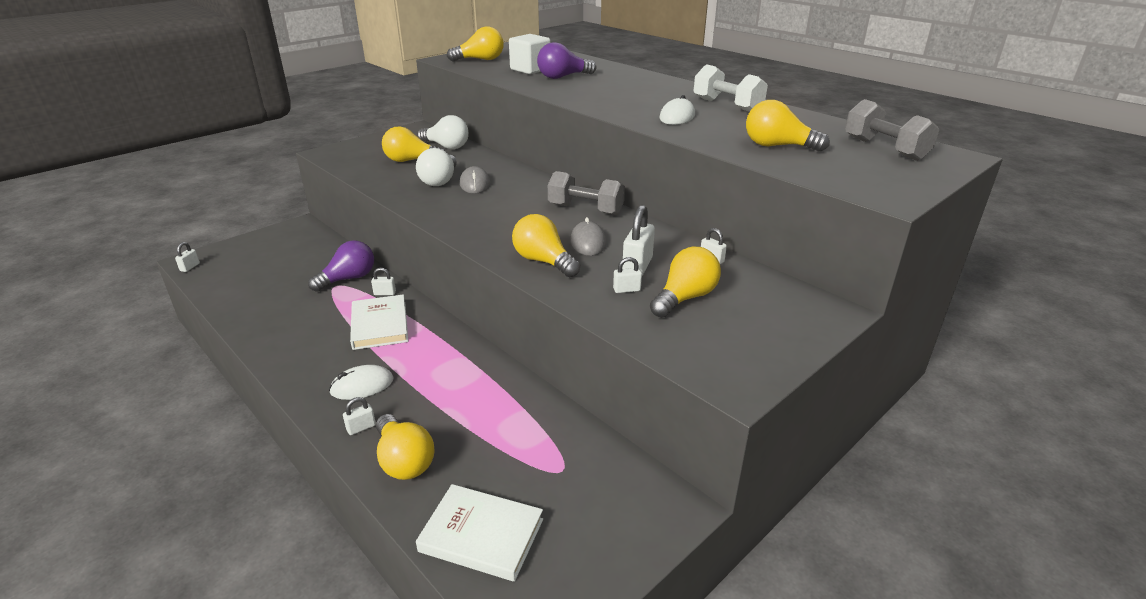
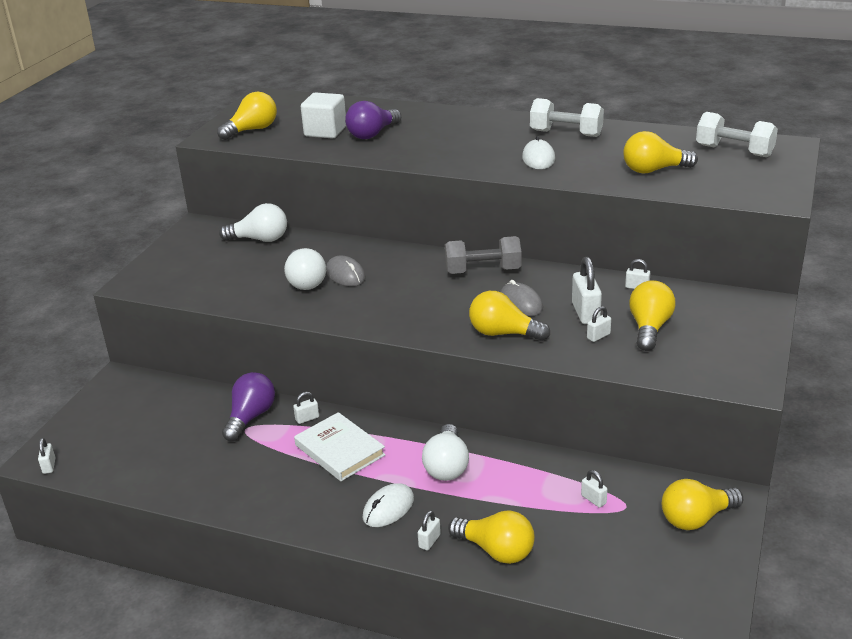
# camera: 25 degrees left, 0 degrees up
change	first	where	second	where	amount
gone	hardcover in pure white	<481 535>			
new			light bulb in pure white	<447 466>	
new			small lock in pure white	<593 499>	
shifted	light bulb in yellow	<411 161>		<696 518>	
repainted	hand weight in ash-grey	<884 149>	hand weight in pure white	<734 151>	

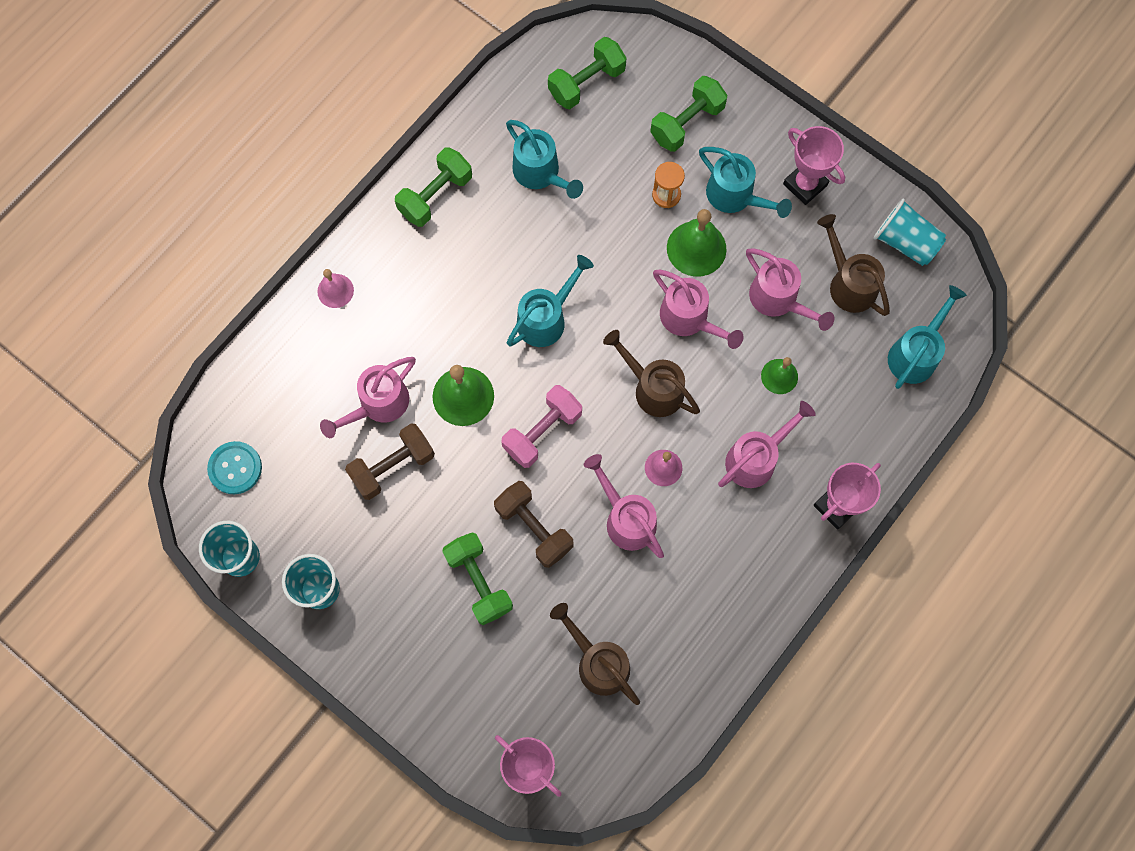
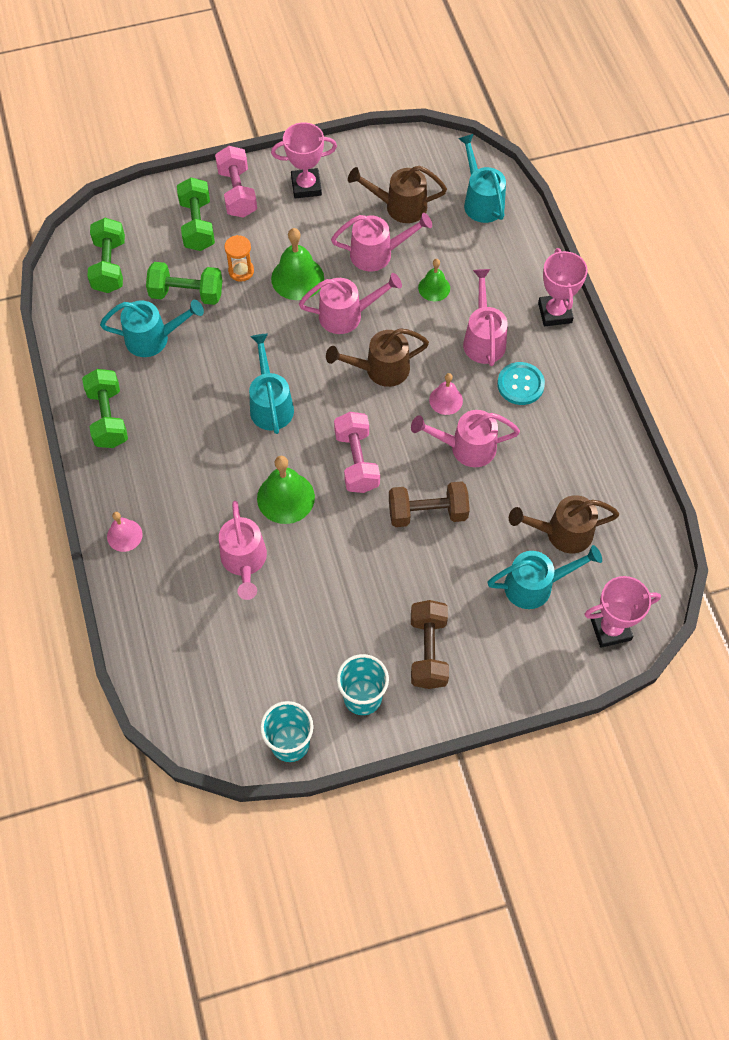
# camera: 55 degrees left, 10 degrees down
change	first	where	second	where	amount
gone	tumbler in teal	<905 242>			
new			hand weight in rosy	<237 193>	
shifted	button in teal	<235 468>		<520 384>	
shifted	hand weight in brown	<393 466>		<428 651>	
shifted	hand weight in leaf-green	<479 581>		<186 293>	
shifted	watering can in teal	<735 197>		<536 585>	

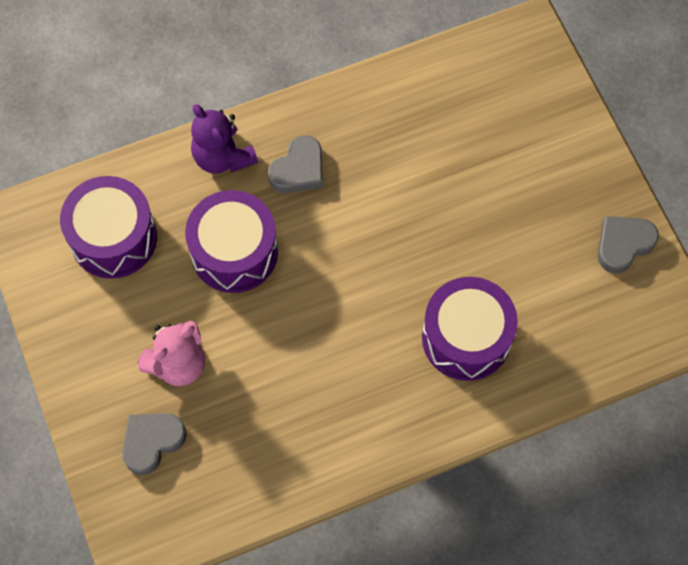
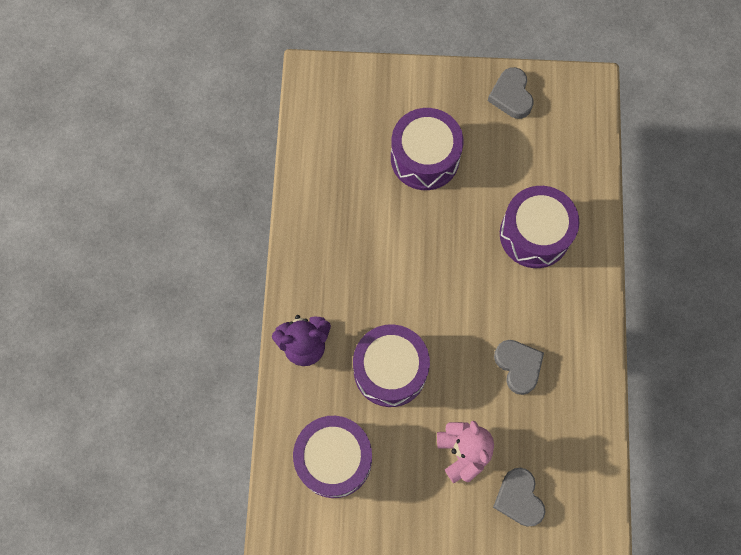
# camera: 65 degrees left, 5 degrees up
change	first	where	second	where	amount
new			snare drum in purple	<425 158>	
shifted	heart in ash-grey	<298 169>		<518 366>	

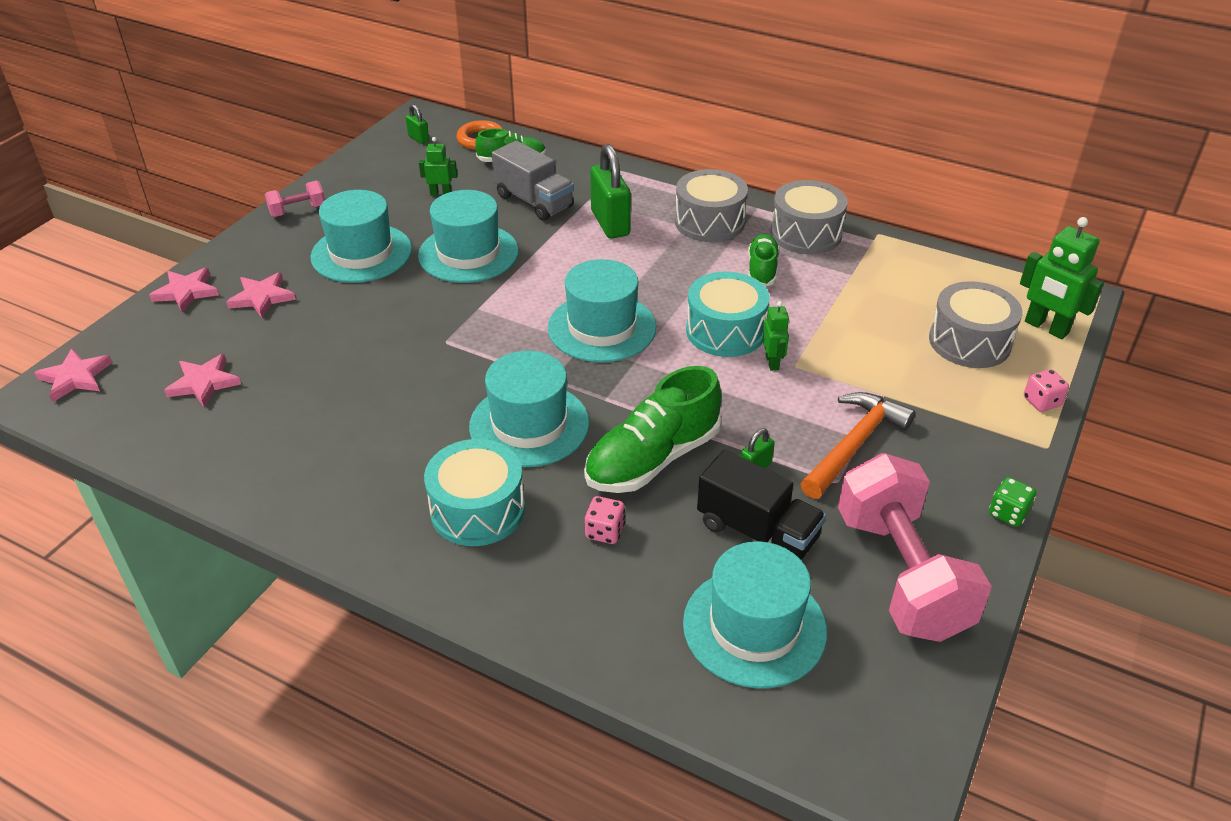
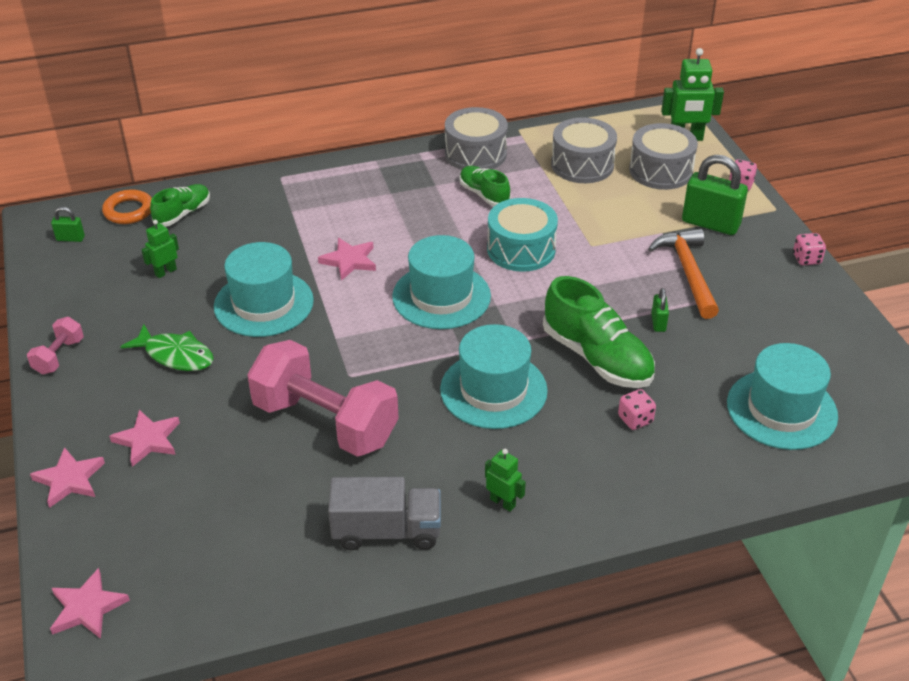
# camera: 45 degrees left, 0 degrees up
change	first	where	second	where	amount
gone	snare drum in teal	<477 510>			
gone	truck in black	<757 532>			
shifted	star shape in rosy	<204 383>		<349 261>	
shifted	truck in ash-grey	<534 201>		<386 531>	
shifted	small lock in leaf-green	<610 223>		<710 224>	
shifted	snare drum in ash-grey	<709 222>		<582 165>	
shifted	robot figure in leaf-green	<772 362>		<503 502>	
shifted	hand weight in rosy	<901 574>		<325 422>	
swapped	tall hat in teal	<361 253>	fish figure in leaf-green	<176 355>	
repainted	die in leaf-green	<1008 513>	die in rosy	<806 259>	
rotated	sneaker in leaf-green	<652 459>		<597 357>	45 degrees counterclockwise

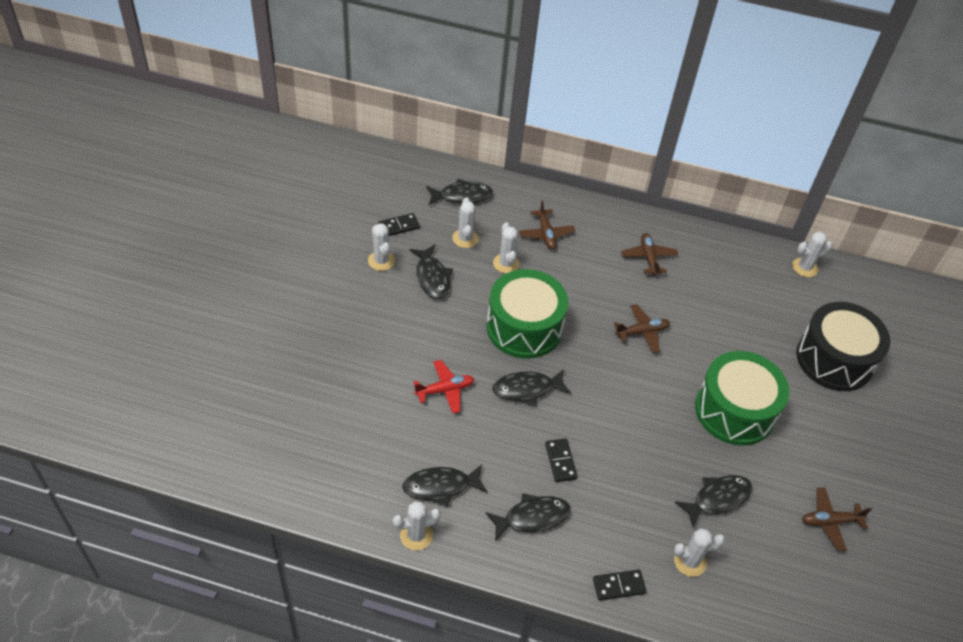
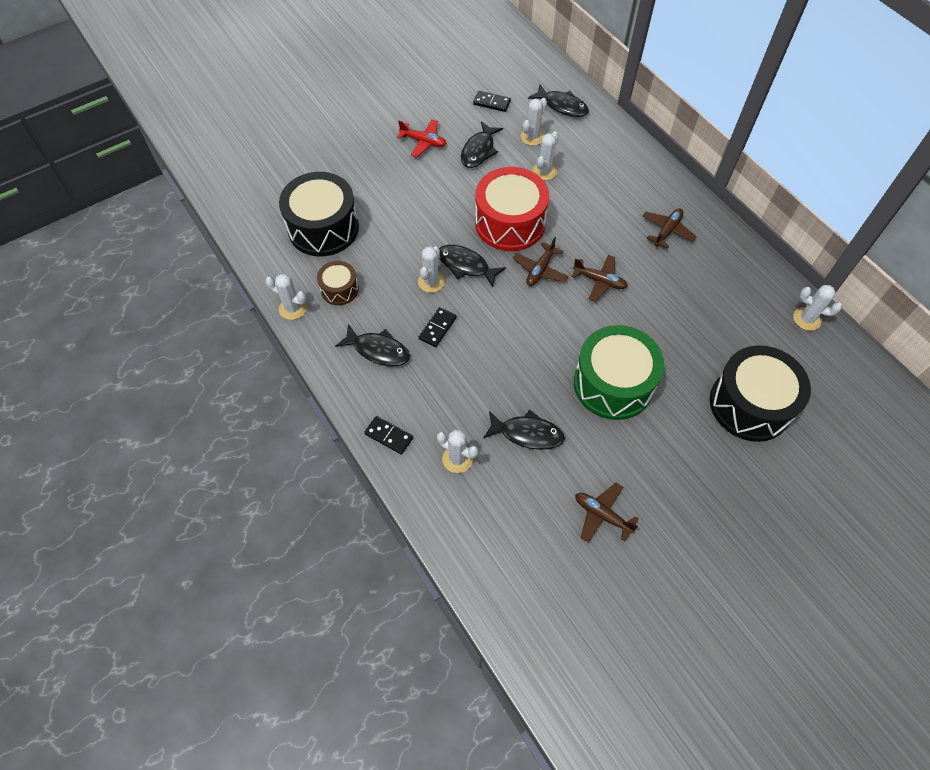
# camera: 45 degrees right, 10 degrees up
change	first	where	second	where	amount
new			snare drum in black	<323 228>	
shifted	cactus in pure white	<381 261>		<431 282>	
shifted	plane in scarlet	<445 390>		<423 142>	
shifted	plane in brown	<546 234>		<540 270>	
swapped	fish figure in black	<440 486>	snare drum in brown	<339 289>	
repainted	snare drum in leaf-green	<524 327>	snare drum in scarlet	<510 223>	

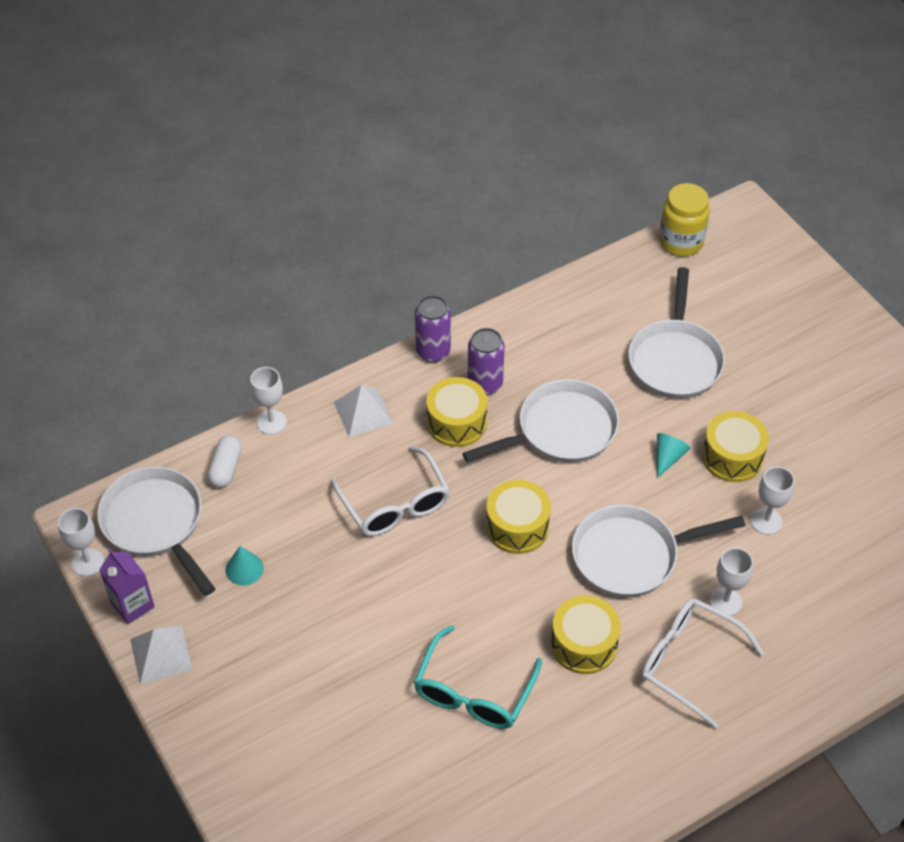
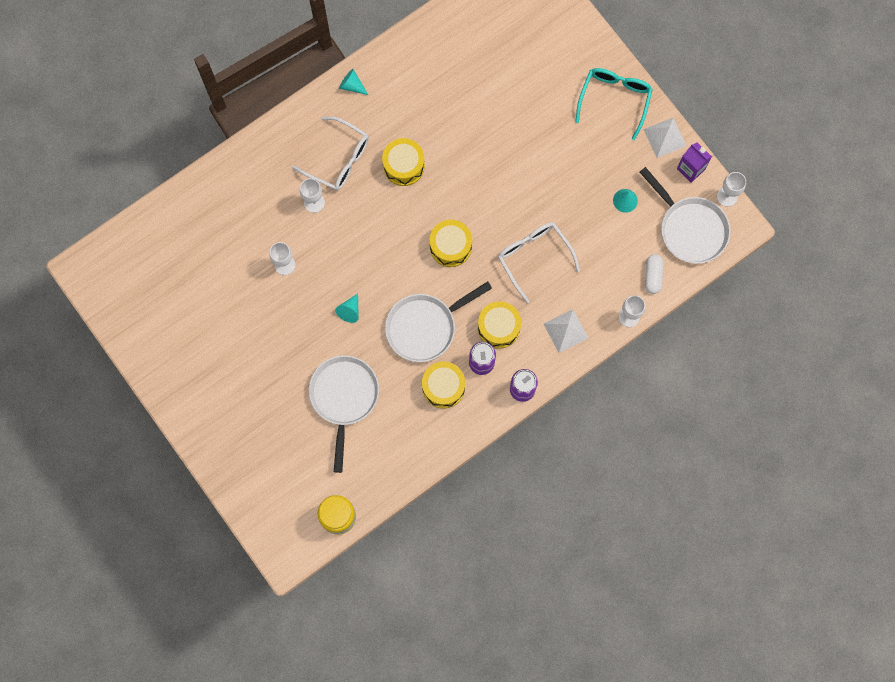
# camera: 175 degrees right, 25 degrees up
change	first	where	second	where	amount
gone	frying pan in pure white	<631 556>			
new			cone in teal	<352 85>	
shifted	spectacles in teal	<473 692>		<615 99>	
shifted	snare drum in yellow	<732 457>		<443 387>	

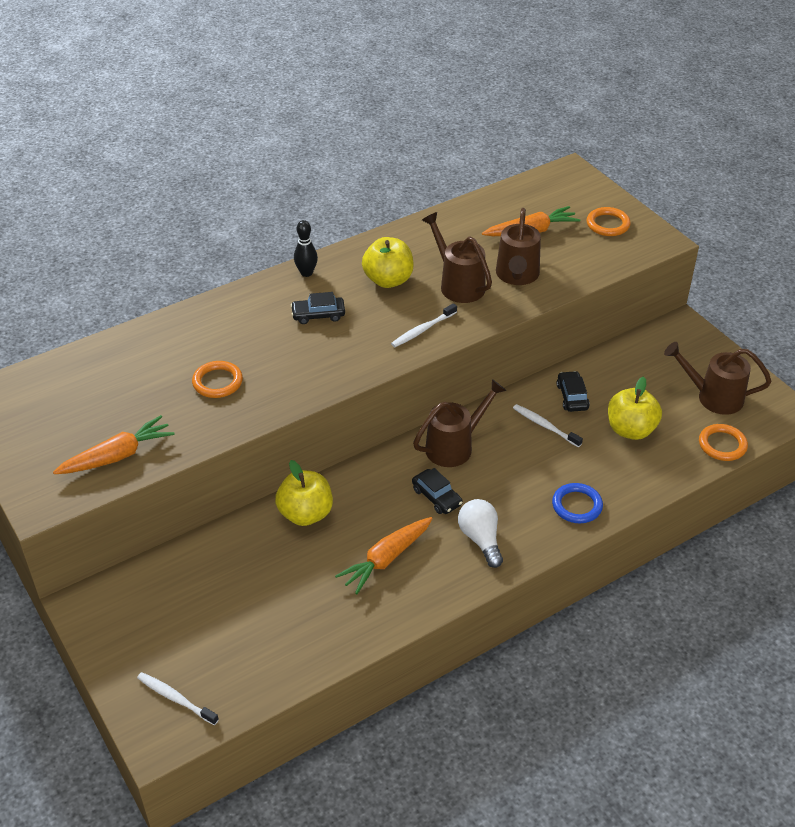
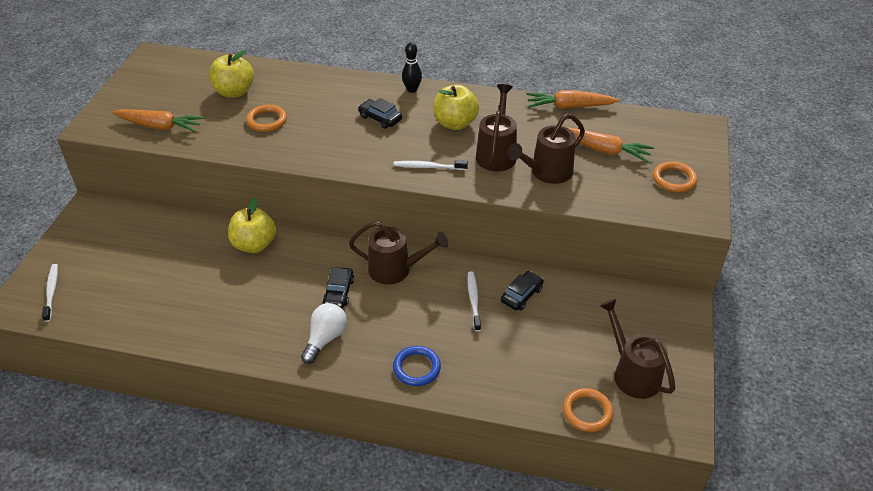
# camera: 45 degrees right, 0 degrees up
change	first	where	second	where	amount
shifted	toy carrot in orange	<386 559>		<569 107>	
shifted	apple in yellow	<630 430>		<234 92>	

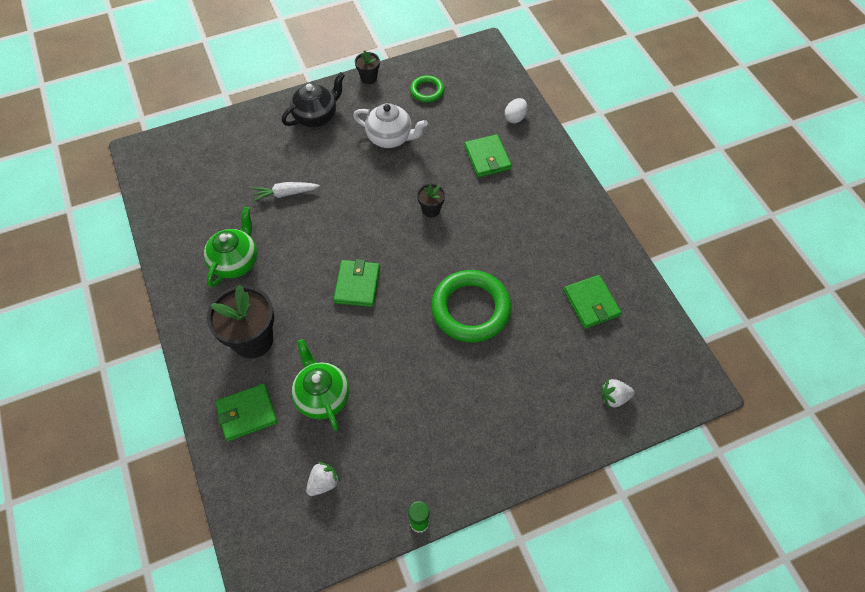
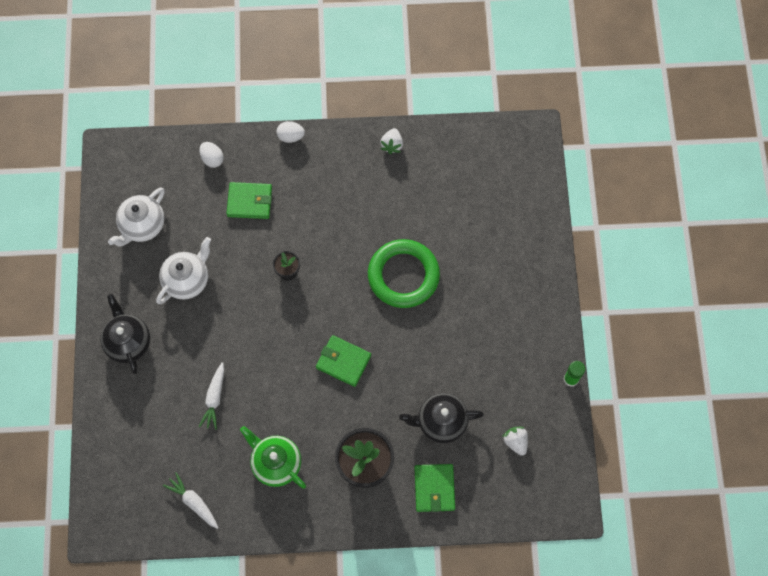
# camera: 70 degrees left, 10 degrees up
change	first	where	second	where	amount
gone	potted plant in black	<369 78>			
gone	wallet in leaf-green	<591 303>			
new			toy carrot in pure white	<193 502>	
new			egg in pure white	<291 136>	
shifted	toy strawberry in pure white	<614 397>		<392 145>	
swapped	hoop in leaf-green	<427 91>	china teapot in pure white	<142 226>	
repainted	china teapot in leaf-green	<322 396>	china teapot in black	<440 422>	

